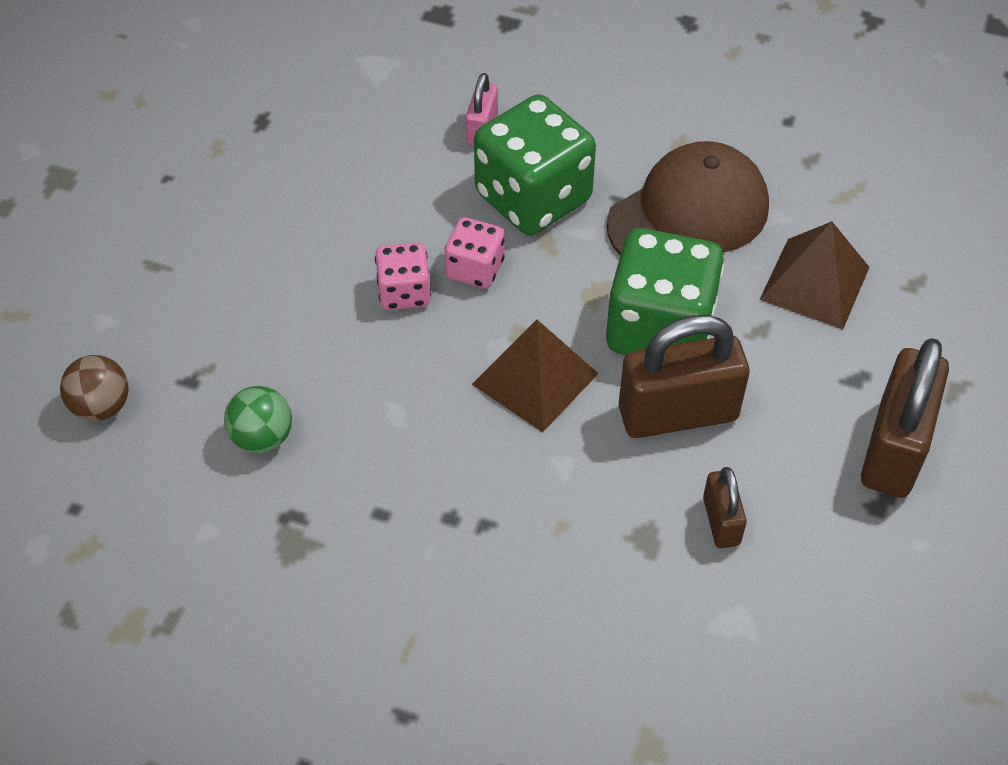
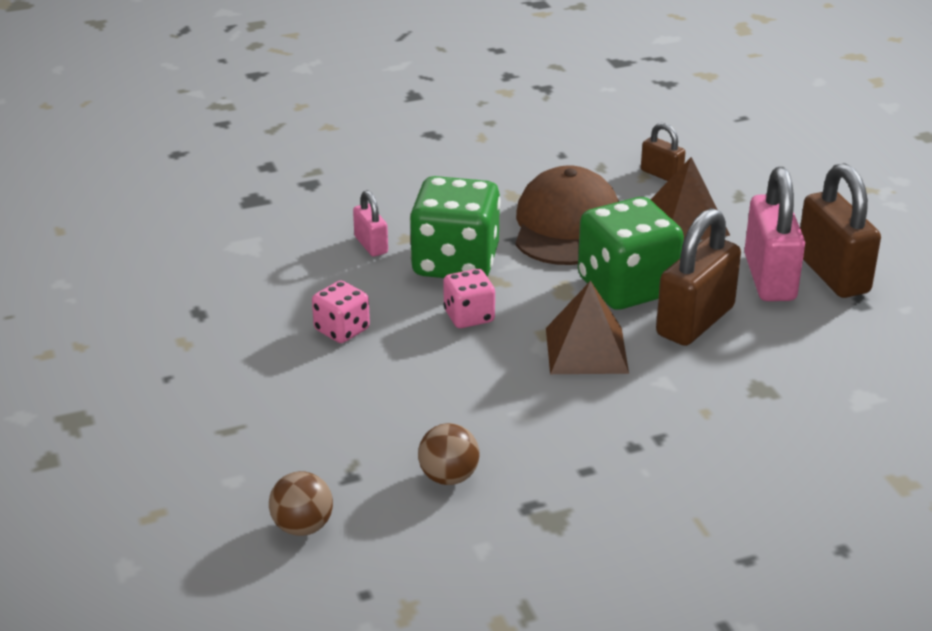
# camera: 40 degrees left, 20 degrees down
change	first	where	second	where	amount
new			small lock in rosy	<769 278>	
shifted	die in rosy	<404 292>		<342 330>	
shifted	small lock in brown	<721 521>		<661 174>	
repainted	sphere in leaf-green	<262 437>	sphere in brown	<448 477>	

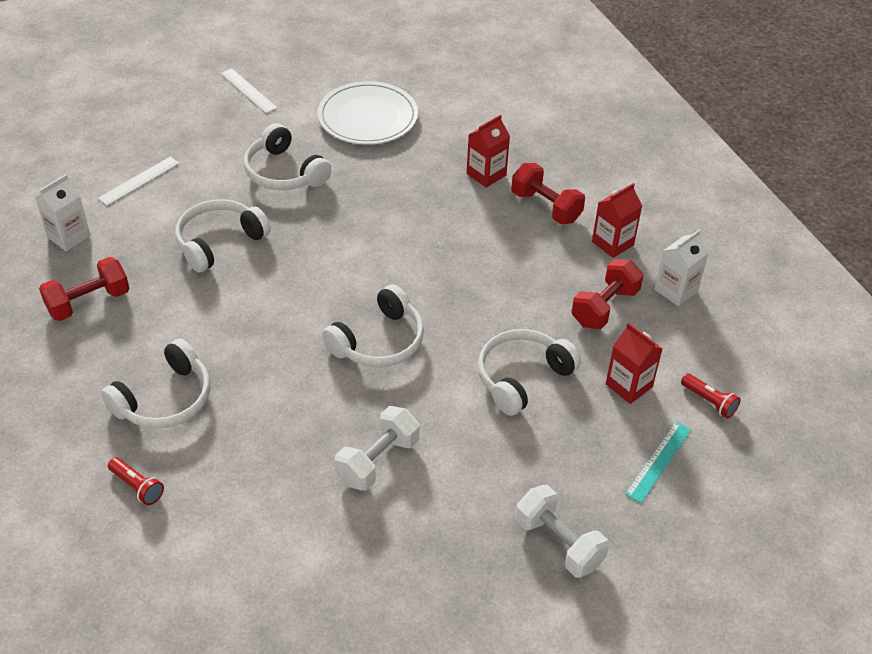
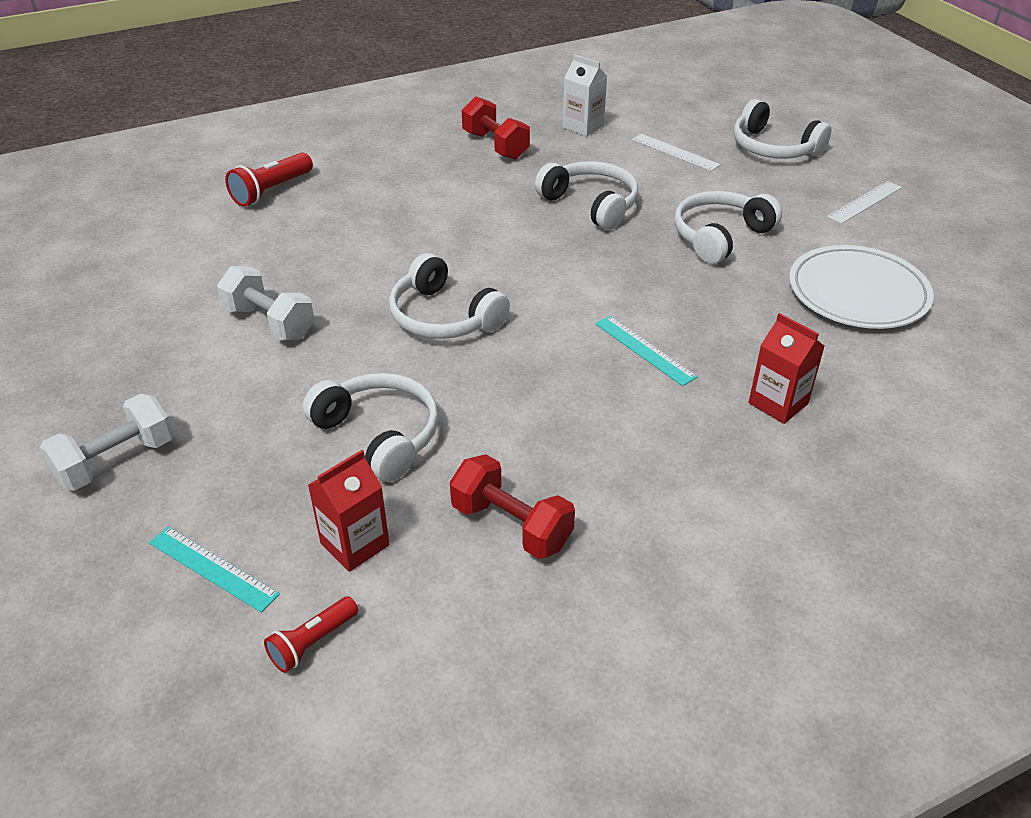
# camera: 90 degrees right, 5 degrees down
change	first	where	second	where	amount
gone	hand weight in scarlet	<546 207>			
gone	juice carton in scarlet	<612 243>			
gone	juice carton in pure white	<676 290>			
new			straightedge in teal	<644 350>	
shifted	headphones in pure white	<165 399>		<773 148>	
scaled	pocket torch in scarlet	<137 487>		<271 191>	x1.56

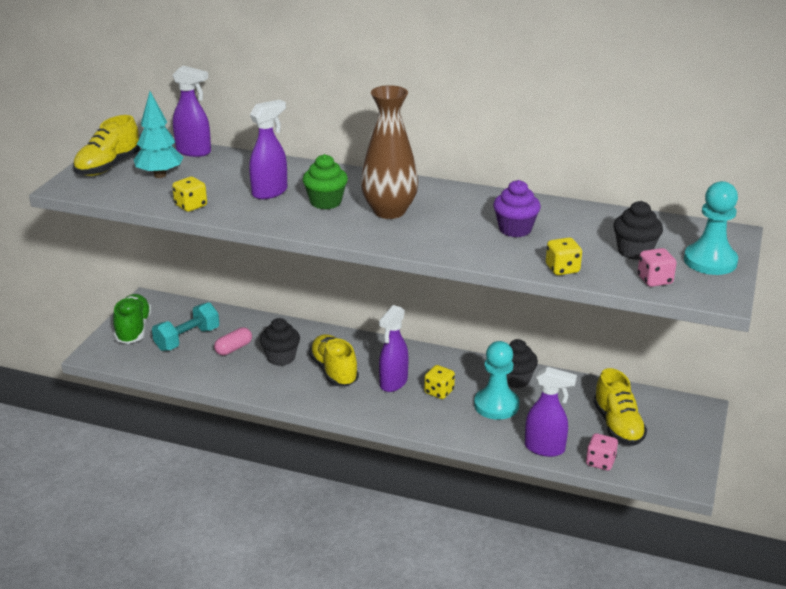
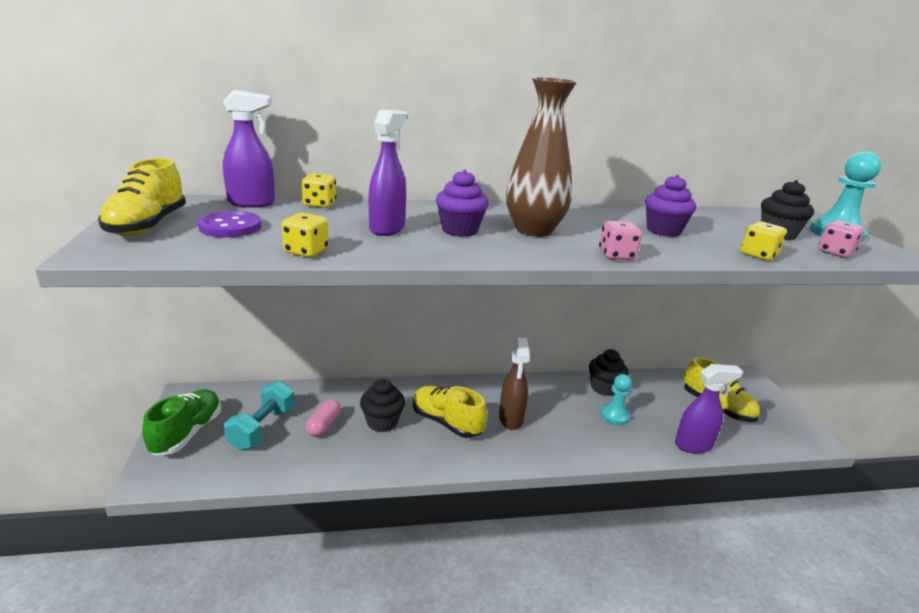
# camera: 30 degrees left, 5 degrees down
change	first	where	second	where	amount
shifted	die in yellow	<439 392>		<319 204>	
shifted	die in rosy	<600 462>		<616 255>	
swapped	fir tree in teal	<160 175>	button in purple	<230 227>	
repainted	muffin in leaf-green	<326 202>	muffin in purple	<460 230>	
repainted	spray cleaner in purple	<393 383>	spray cleaner in brown	<511 419>	
rotated	sneaker in leaf-green	<133 329>		<187 433>	45 degrees clockwise
scaled	chess pawn in teal	<496 405>		<614 416>	x0.66

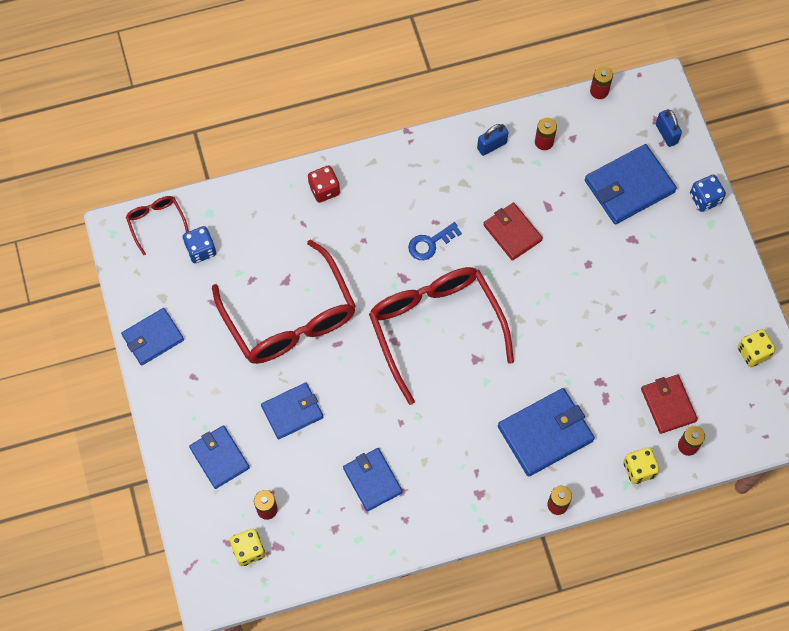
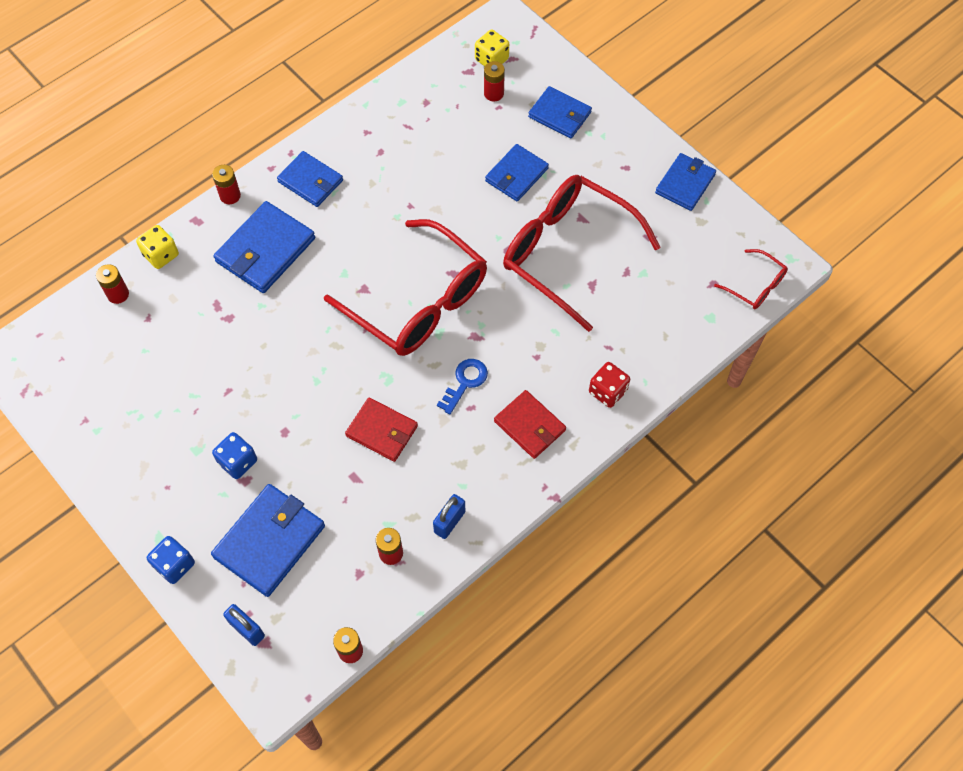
# camera: 155 degrees right, 5 degrees down
change	first	where	second	where	amount
gone	die in yellow	<753 352>			
shifted	die in royal blue	<201 250>		<238 462>	
shifted	wallet in royal blue	<372 480>		<310 181>	
shifted	wallet in scarlet	<668 405>		<530 426>	

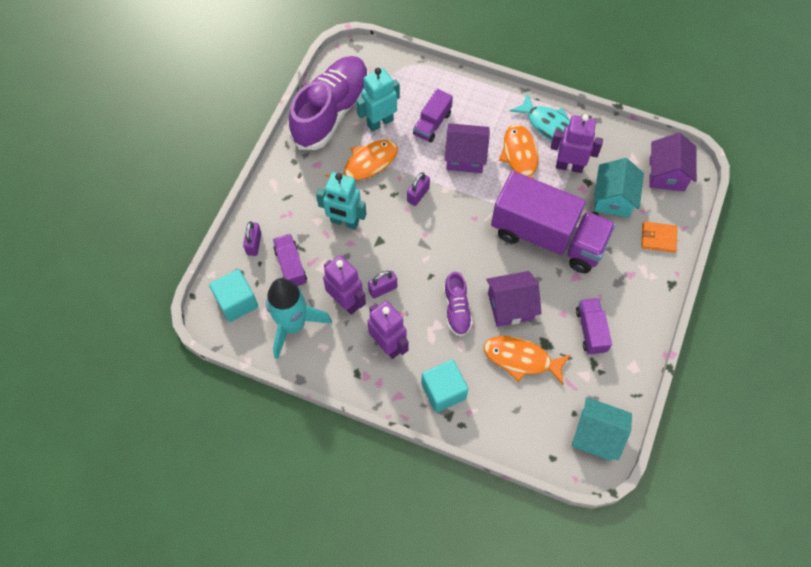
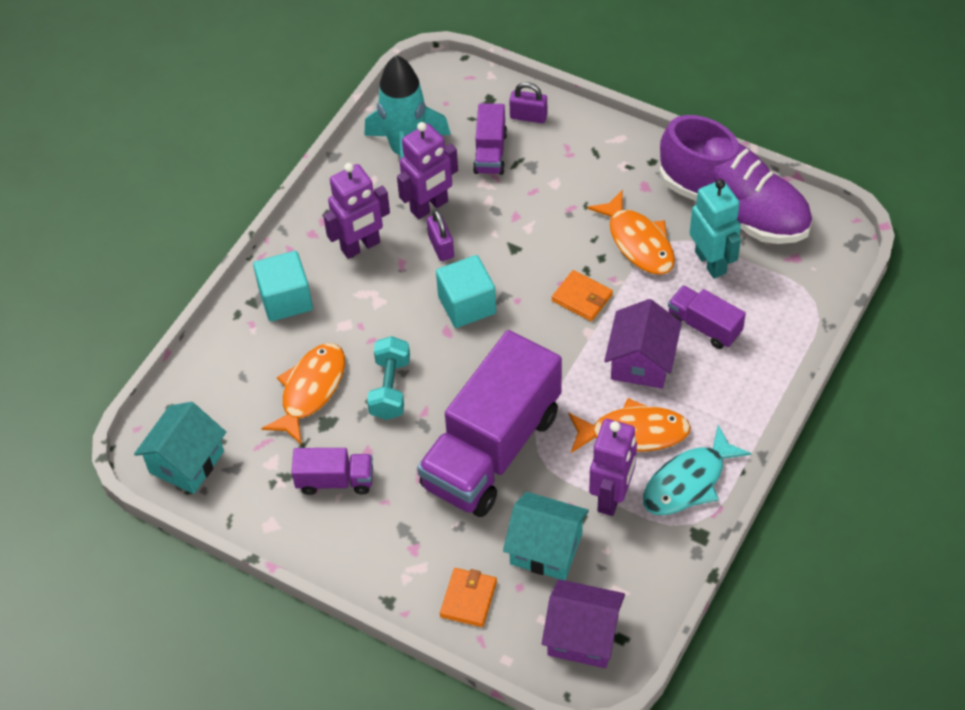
# camera: 100 degrees right, 10 degrees down
change	first	where	second	where	amount
gone	robot figure in teal	<344 222>			
gone	sneaker in purple	<456 309>			
shifted	cube in teal	<237 302>		<467 305>	
swapped	small lock in purple	<418 195>	wallet in orange	<582 298>	
swapped	toy house in purple	<510 306>	hand weight in teal	<390 388>	
rotated	truck in purple	<291 266>		<490 152>	105 degrees clockwise

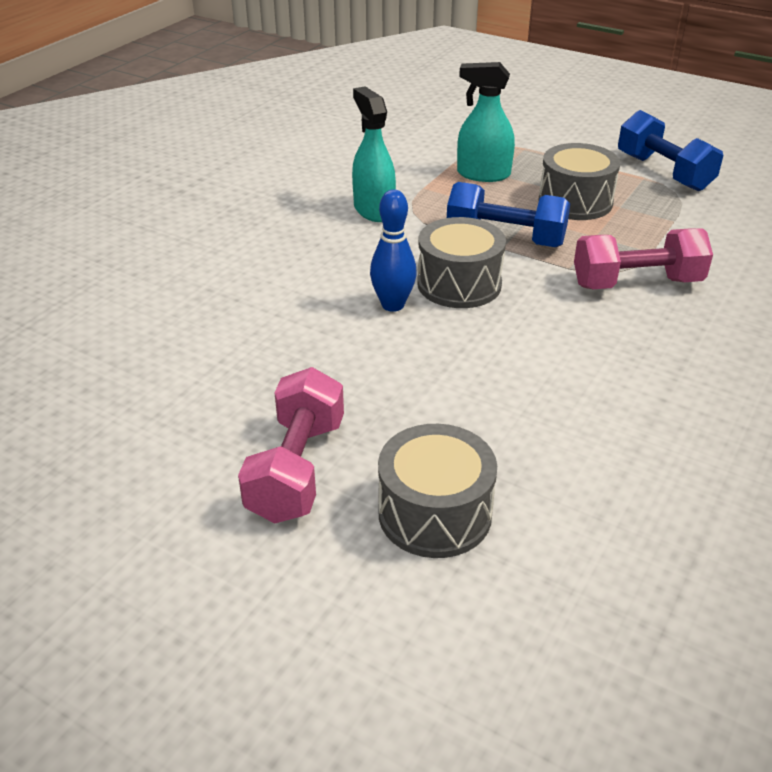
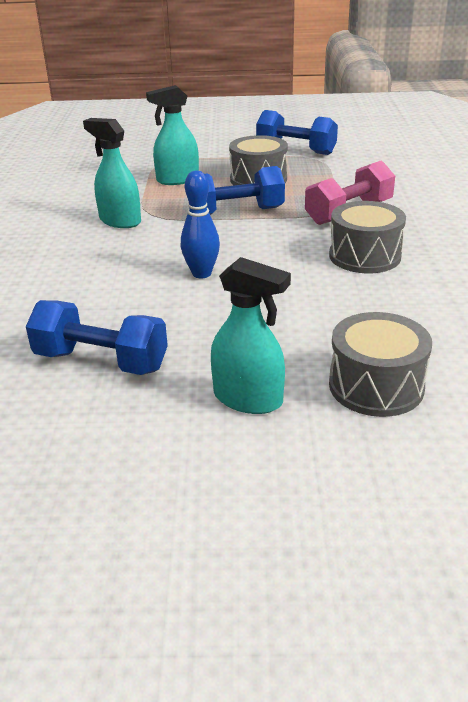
# camera: 30 degrees left, 5 degrees down
change	first	where	second	where	amount
new			hand weight in royal blue	<101 361>	
shifted	snare drum in ash-grey	<459 284>		<364 256>	
swapped	hand weight in rosy	<296 469>	spray cleaner in teal	<248 399>	

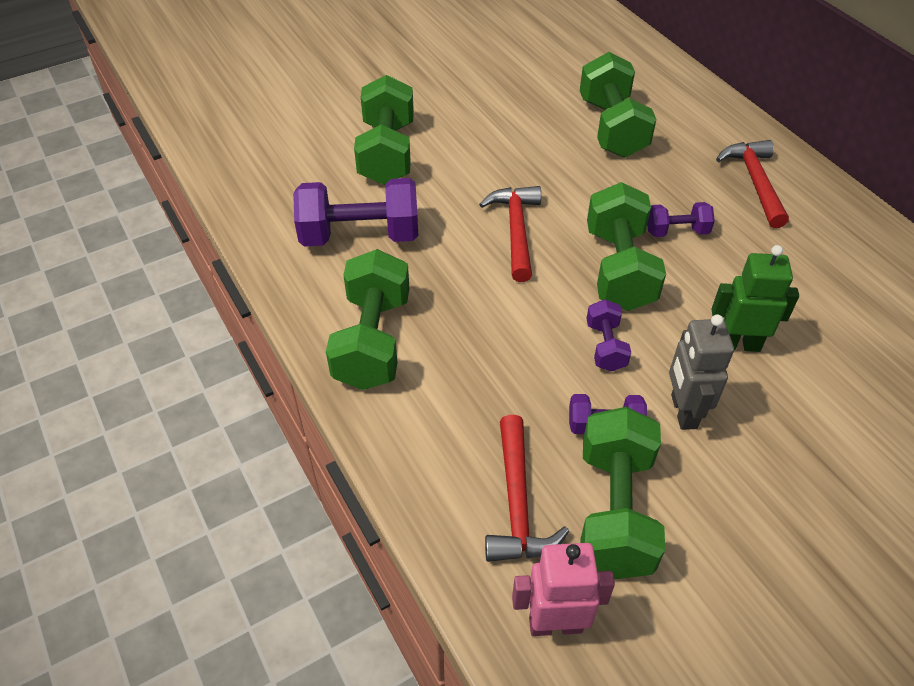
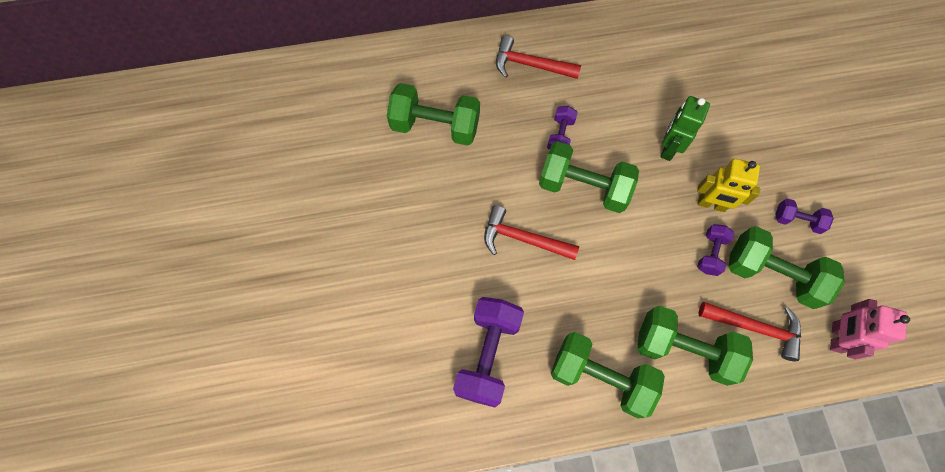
# camera: 70 degrees left, 20 degrees up
change	first	where	second	where	amount
shifted	hand weight in leaf-green	<387 153>		<683 349>	
shifted	hand weight in purple	<605 346>		<797 220>	
repainted	robot figure in ash-grey	<683 411>	robot figure in yellow	<711 204>	

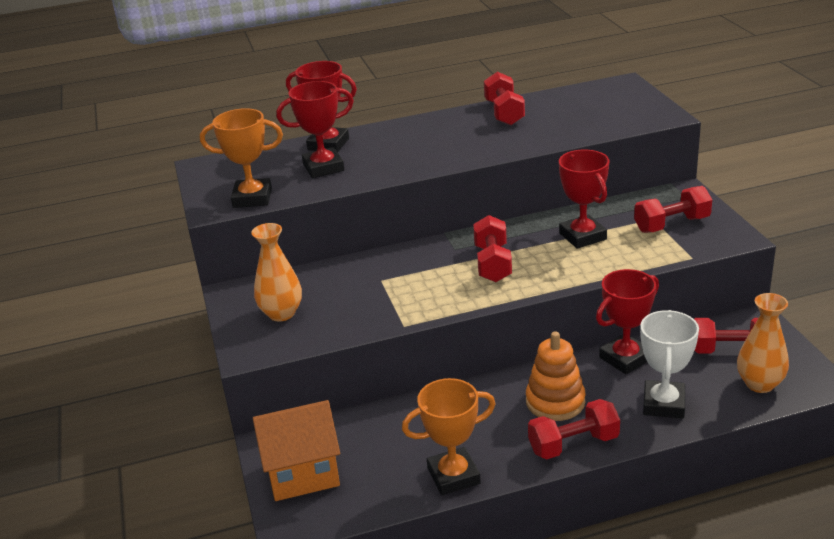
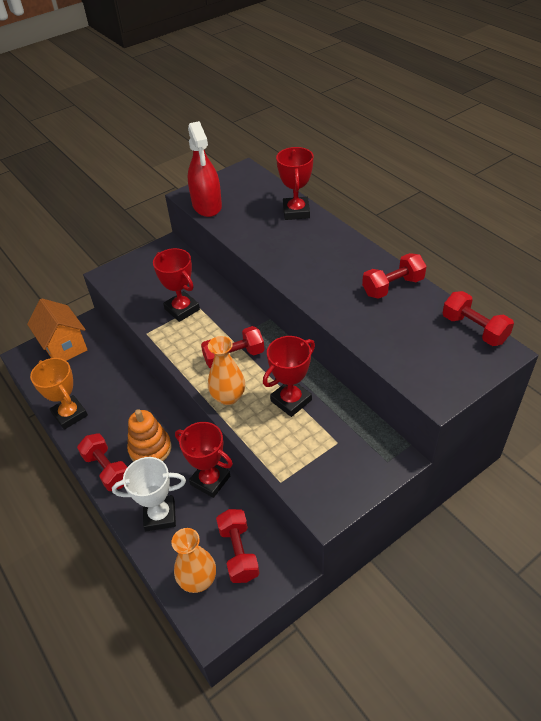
# camera: 70 degrees right, 15 degrees up
change	first	where	second	where	amount
shifted	tall vase in orange	<281 313>		<228 397>	
shifted	prize cup in scarlet	<323 167>		<182 309>	
shifted	hand weight in scarlet	<671 224>		<474 329>	
swapped	prize cup in orange	<252 198>	spray cleaner in scarlet	<207 205>	

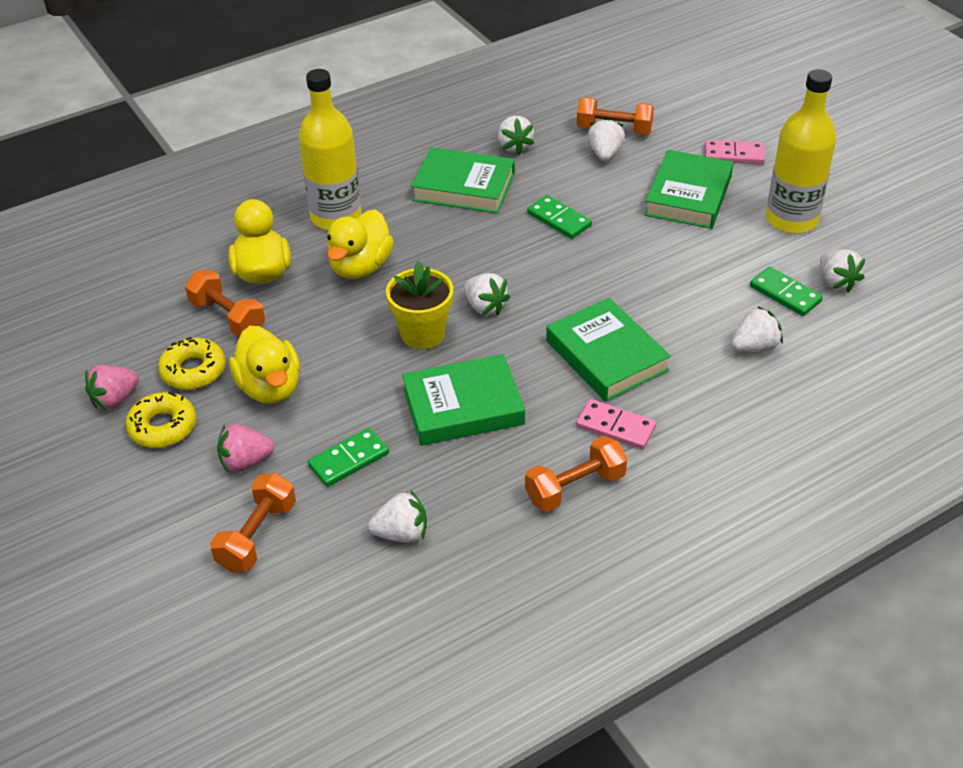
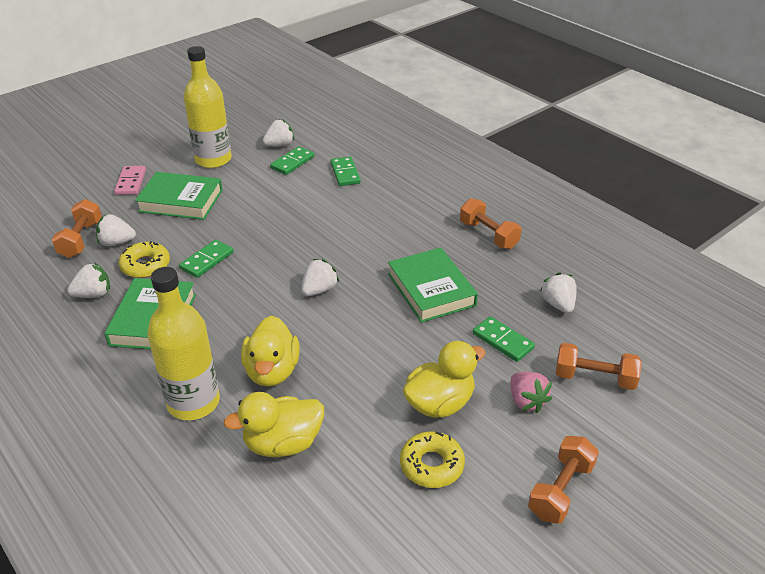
# camera: 100 degrees left, 5 degrees down
change	first	where	second	where	amount
gone	toy strawberry in rosy	<115 399>			
gone	potted plant in yellow	<422 334>			
gone	hardcover in leaf-green	<606 356>			
gone	domino in rosy	<616 427>			
shifted	doughnut in yellow	<163 427>		<145 265>	
shifted	hand weight in orange	<228 317>		<560 490>	
swapped	toy strawberry in pure white	<754 347>	domino in leaf-green	<345 173>	
rotated	duck in yellow	<361 267>		<272 371>	75 degrees clockwise

